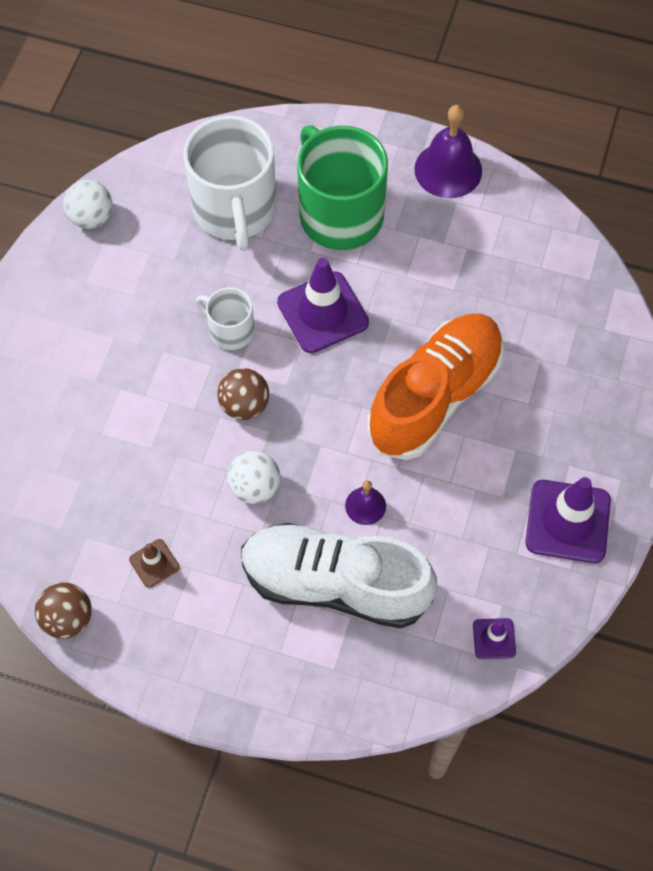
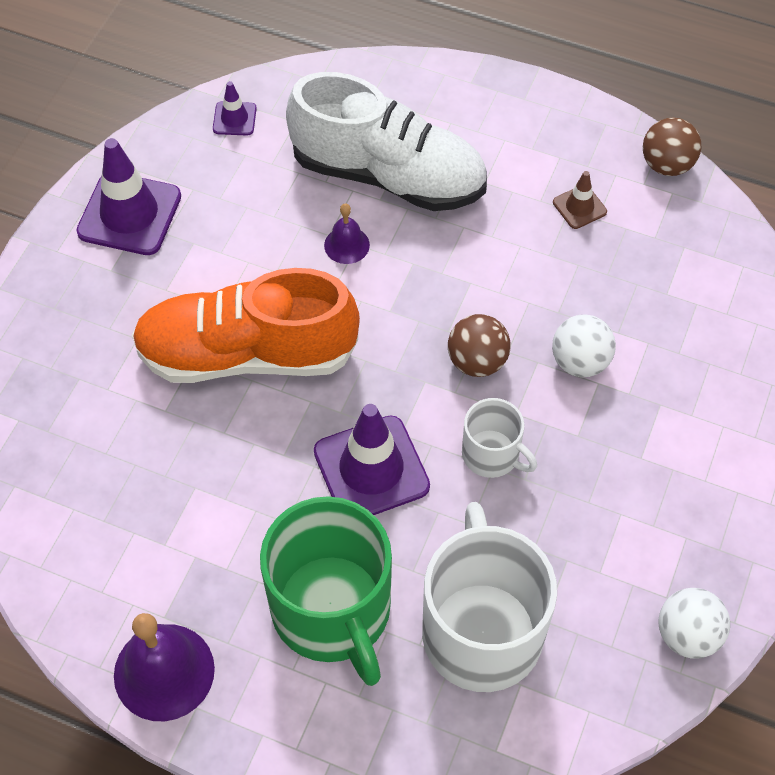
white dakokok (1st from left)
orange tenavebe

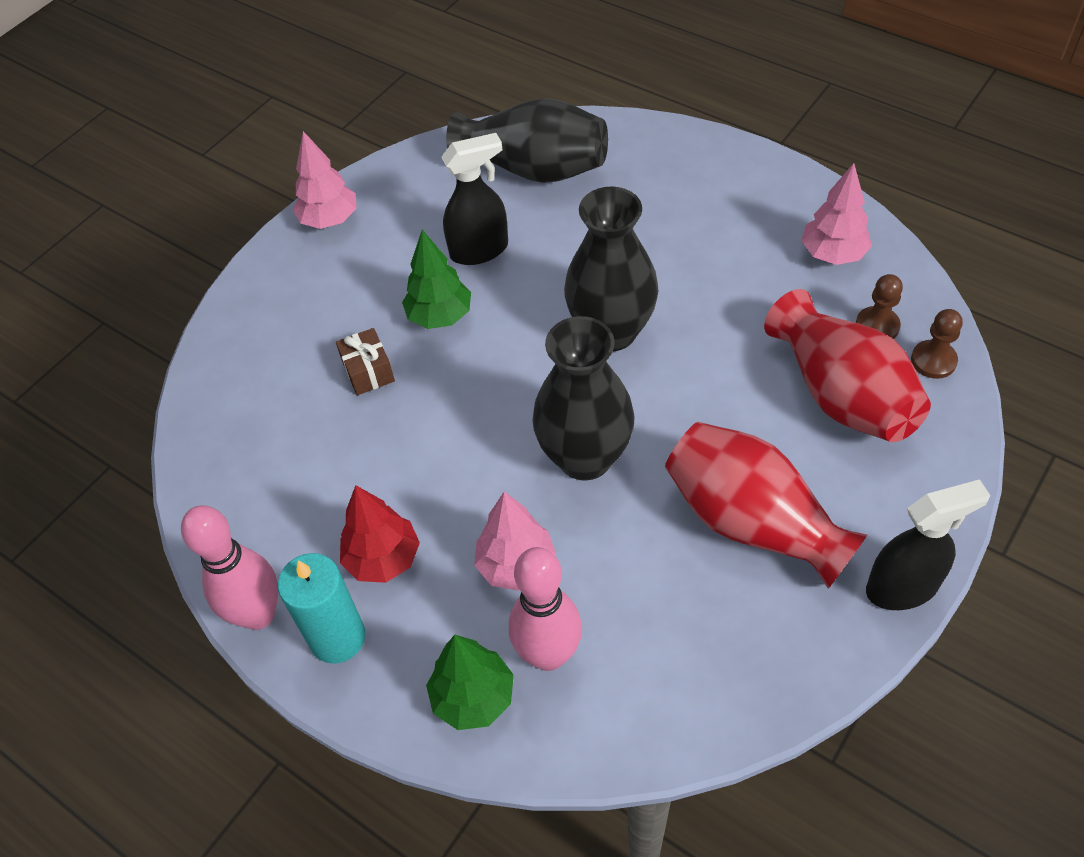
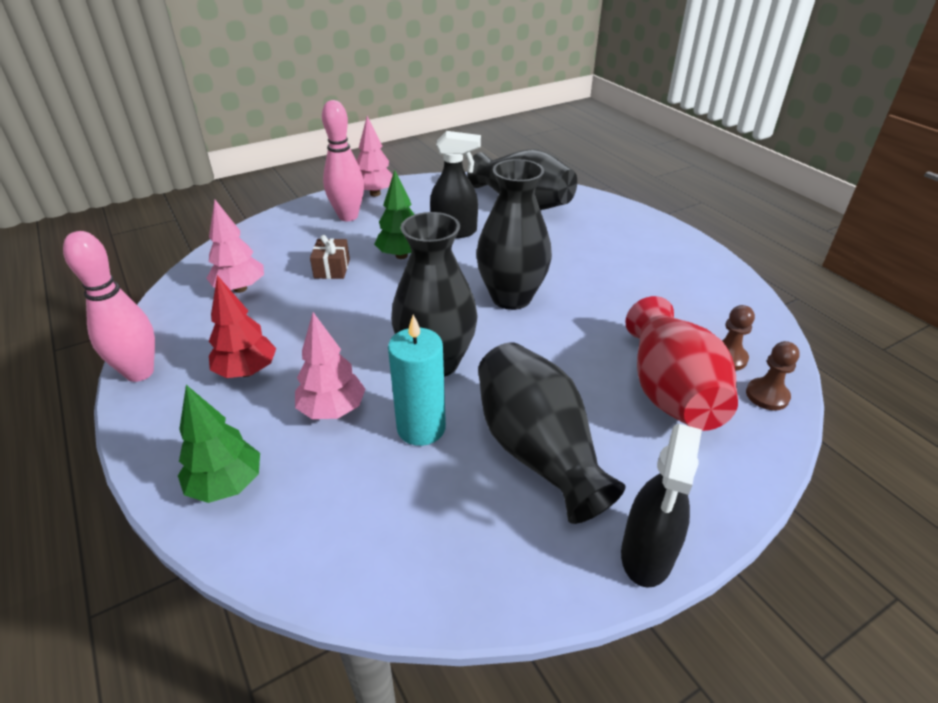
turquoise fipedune
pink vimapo (2nd from left)
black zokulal (4th from left)
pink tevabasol (1st from left)
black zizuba (2nd from left)

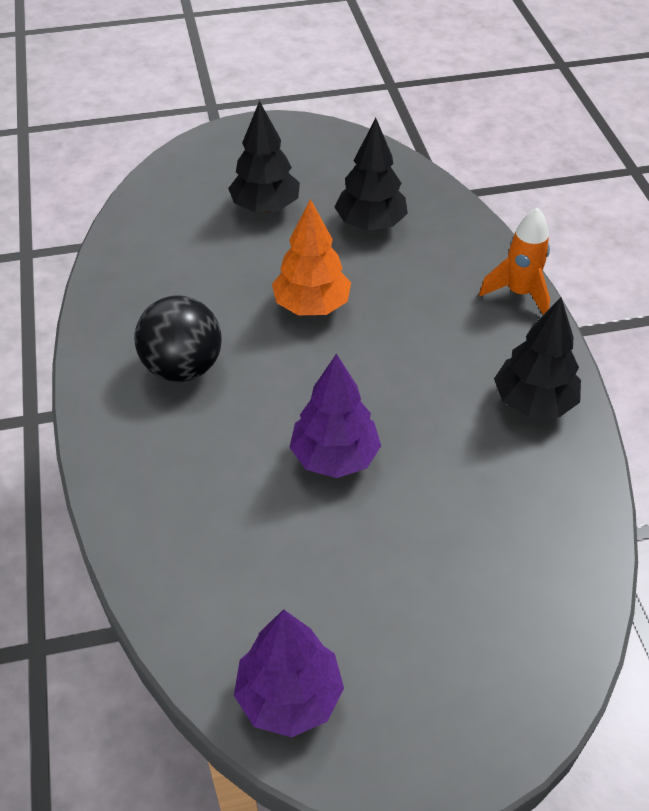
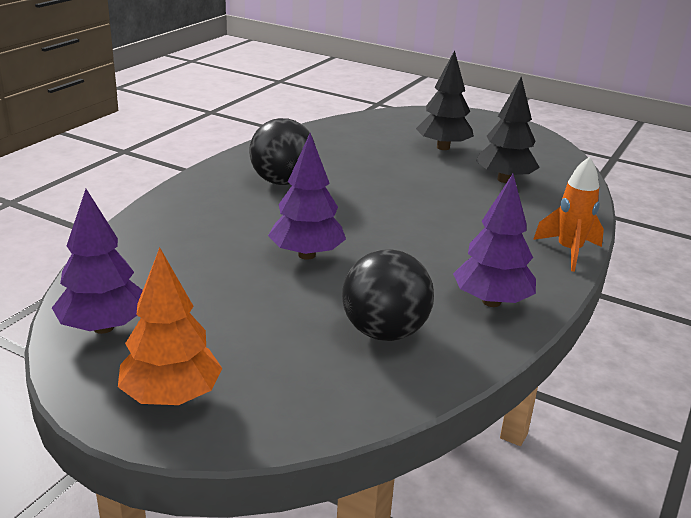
orange tevabasol
purple tevabasol (3rd from left)
black dakokok (2nd from left)

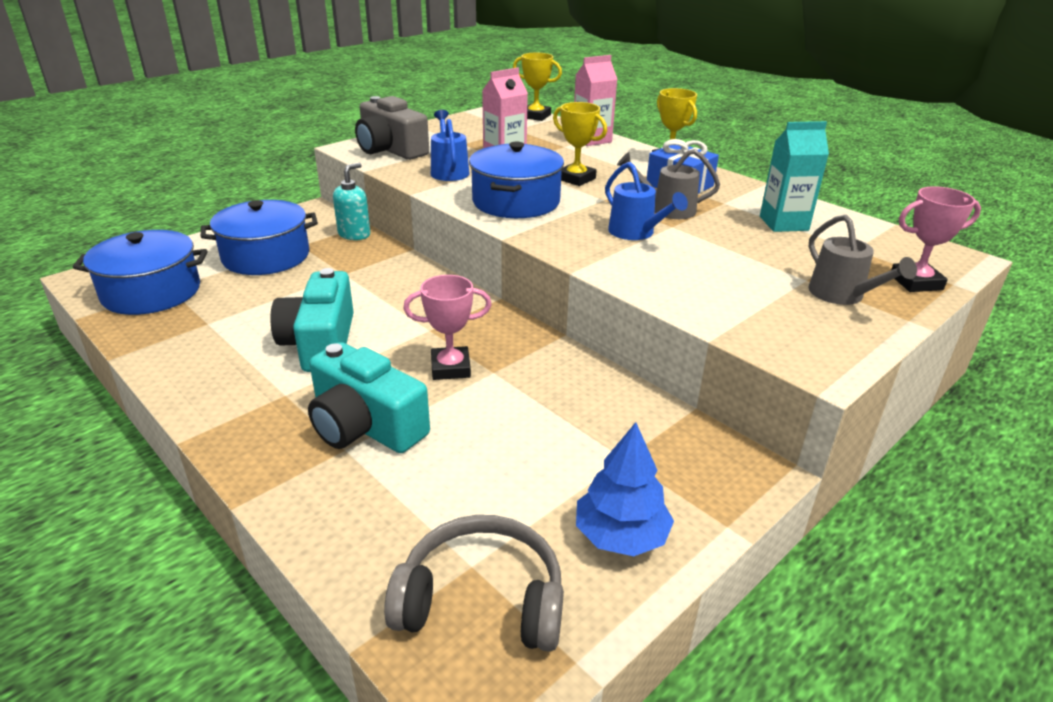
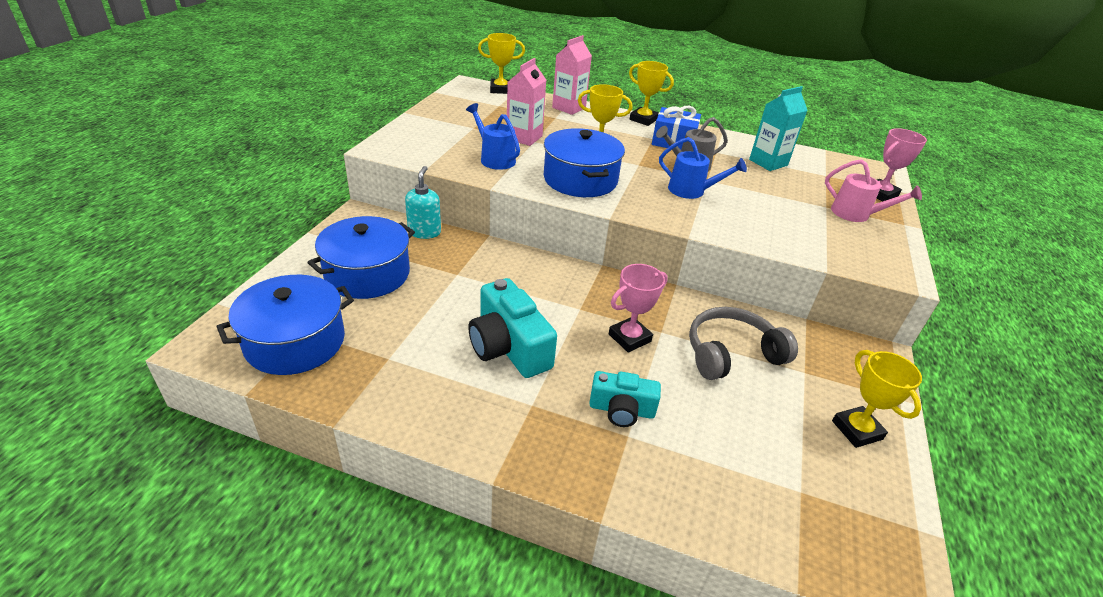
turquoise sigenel (2nd from left)
grey sigenel
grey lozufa
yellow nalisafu (4th from left)
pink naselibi

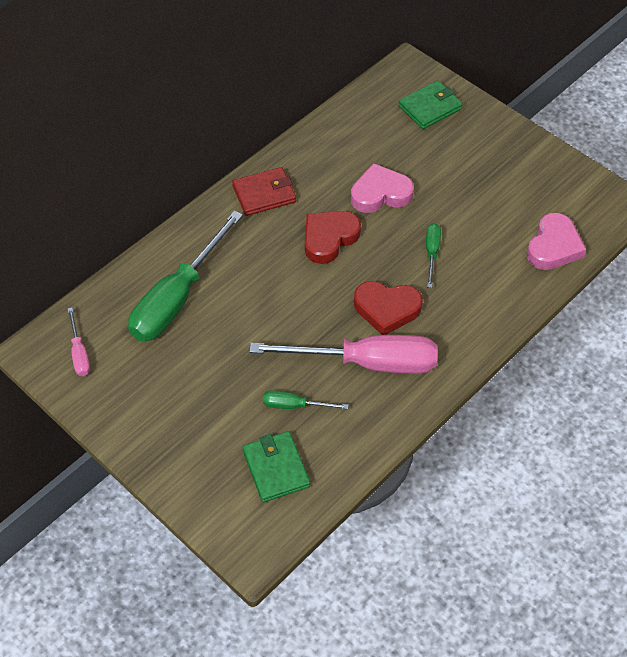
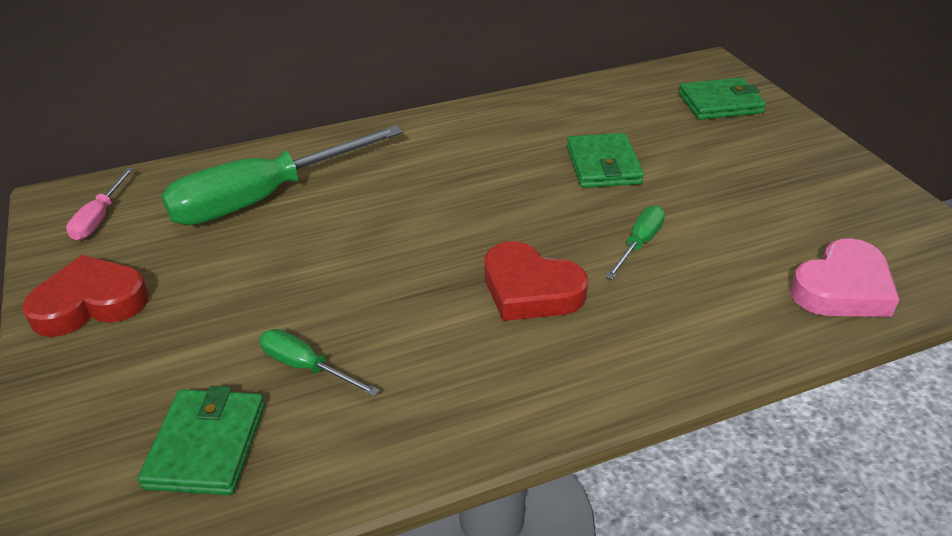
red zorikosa
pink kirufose (2nd from left in the first image)
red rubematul (1st from left)
green zorikosa (2nd from left)

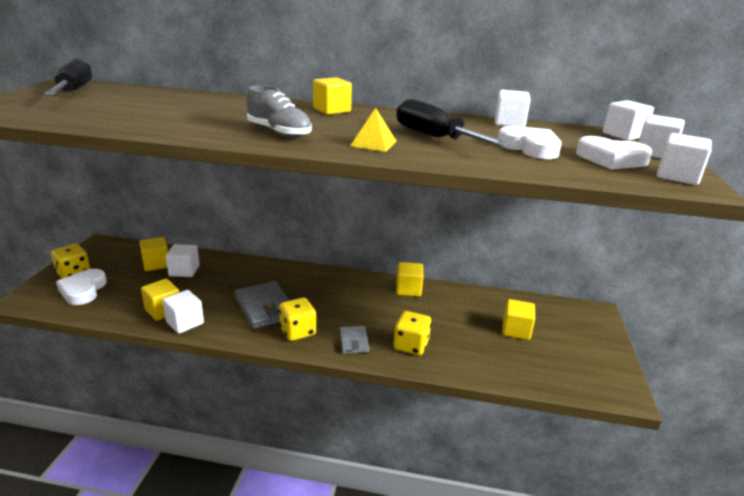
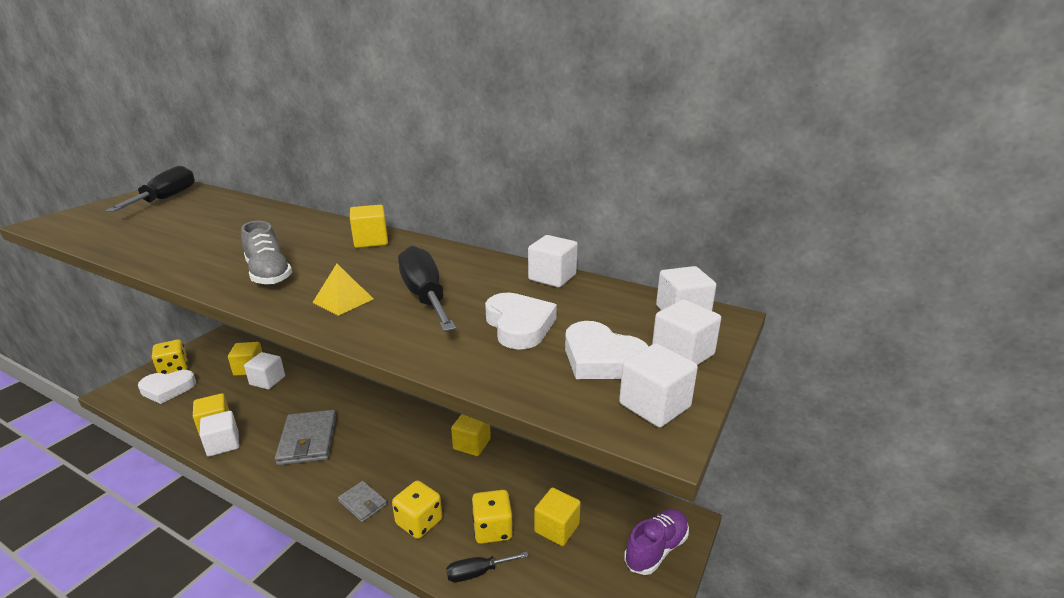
white rubematul (1st from left)
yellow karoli (3rd from left)
grey zorikosa (2nd from left)
black kirufose (3rd from left)
purple tenavebe

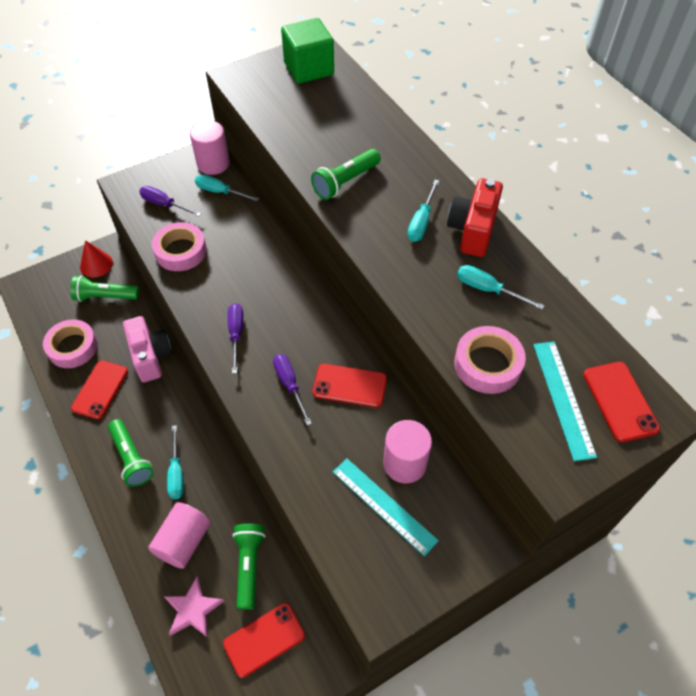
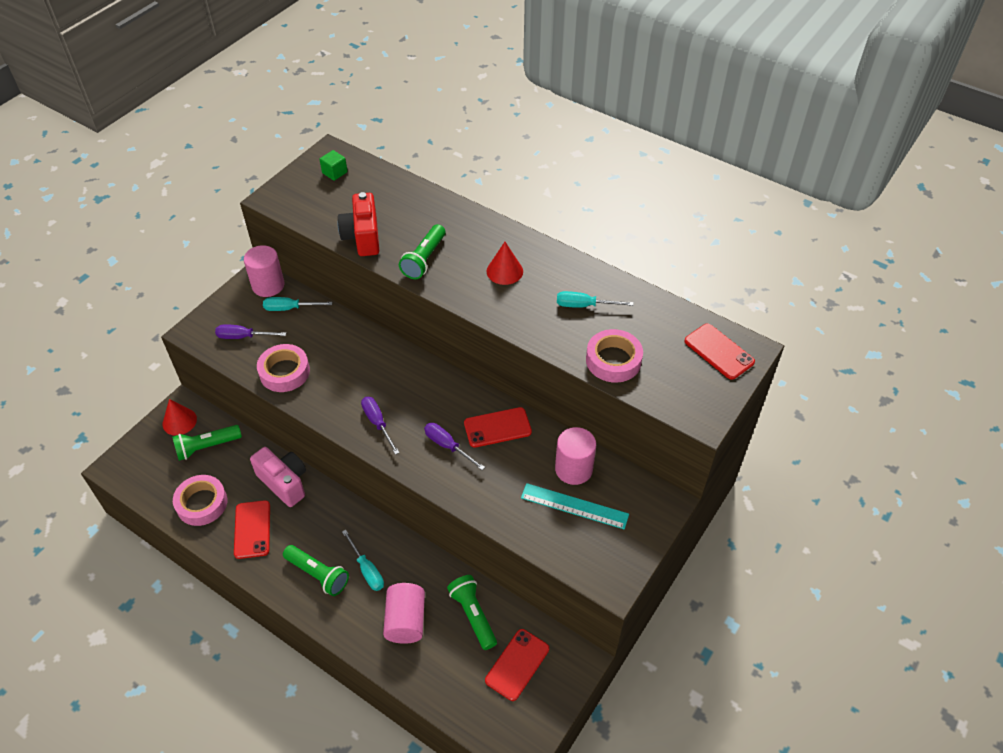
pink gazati
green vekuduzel
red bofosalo (2nd from left)
red sigenel
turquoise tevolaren (2nd from left in the first image)

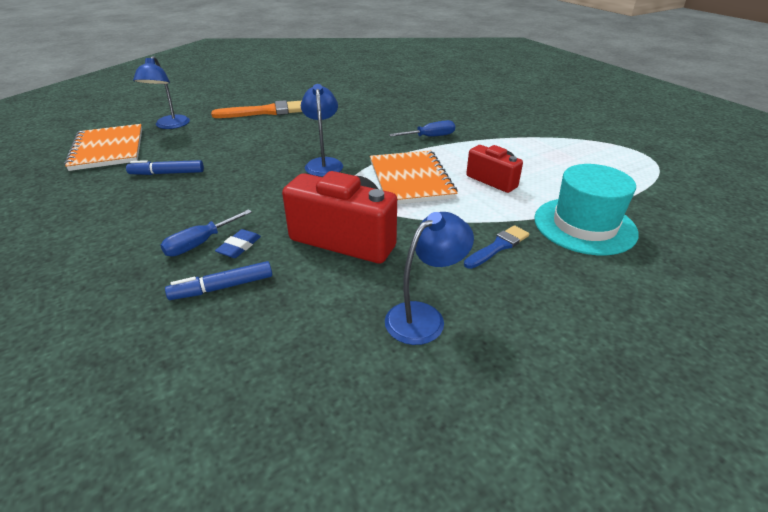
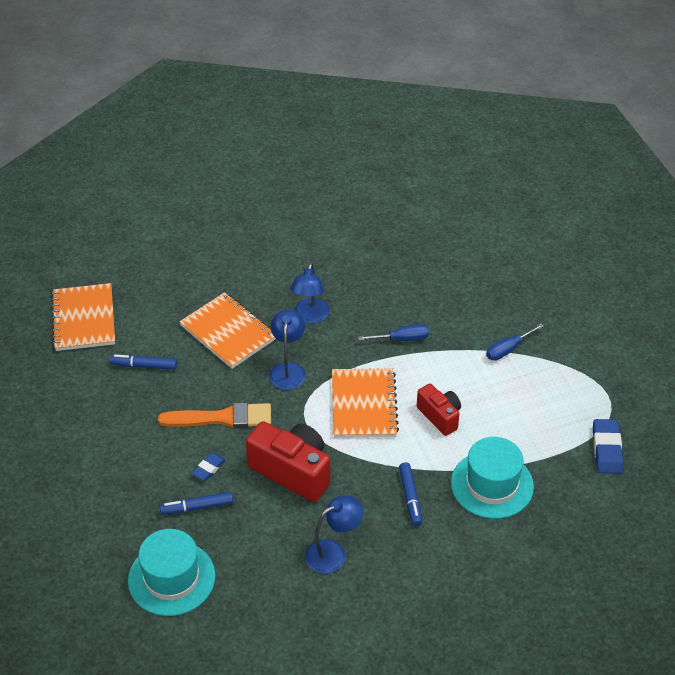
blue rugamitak (2nd from left)
blue kirufose (2nd from left)
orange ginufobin
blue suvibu (3rd from left)
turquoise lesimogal (1st from left)
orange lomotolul (2nd from left)
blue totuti (2nd from left)

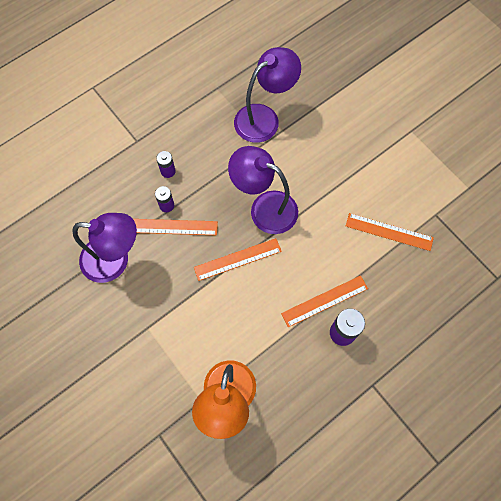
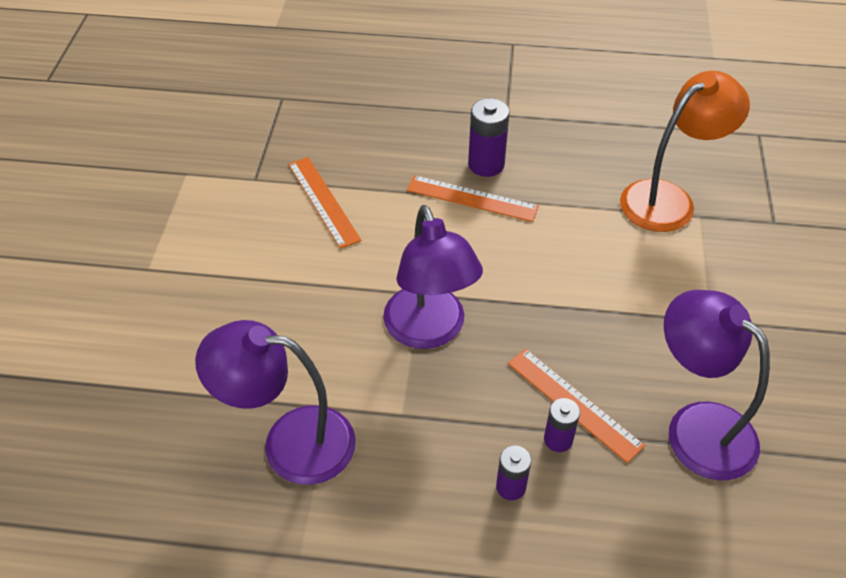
orange tevolaren (2nd from left in the first image)

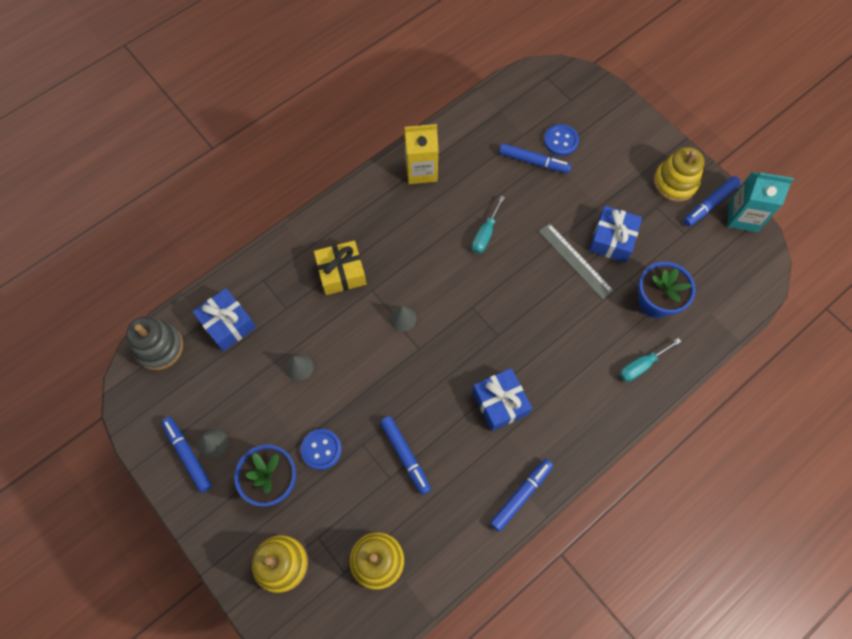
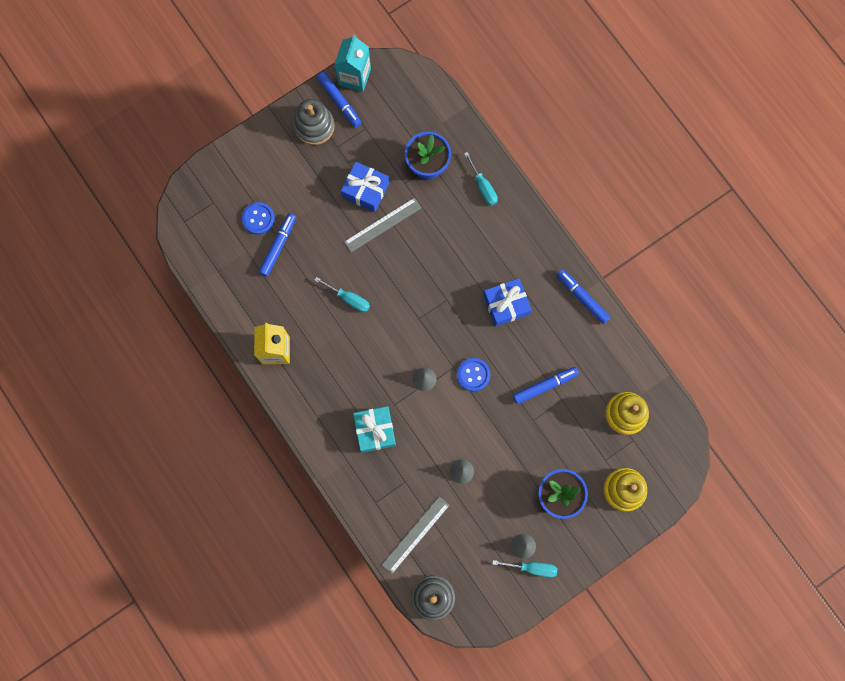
turquoise kirufose (3rd from left)
grey tevolaren (2nd from left)
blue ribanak (2nd from left)
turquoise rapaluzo
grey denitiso (1st from left)

